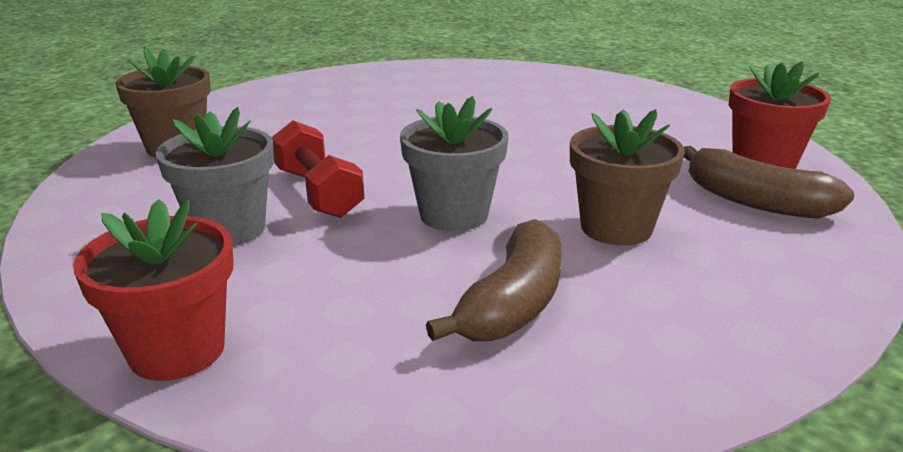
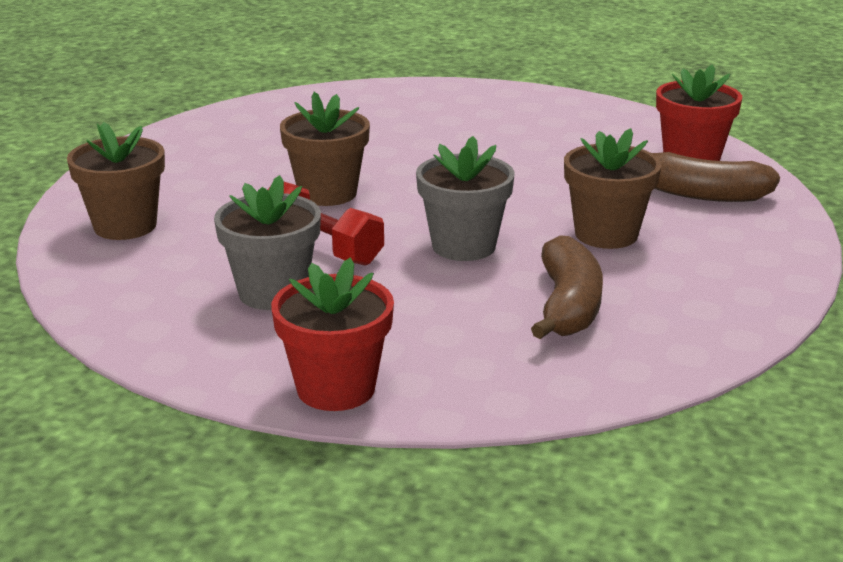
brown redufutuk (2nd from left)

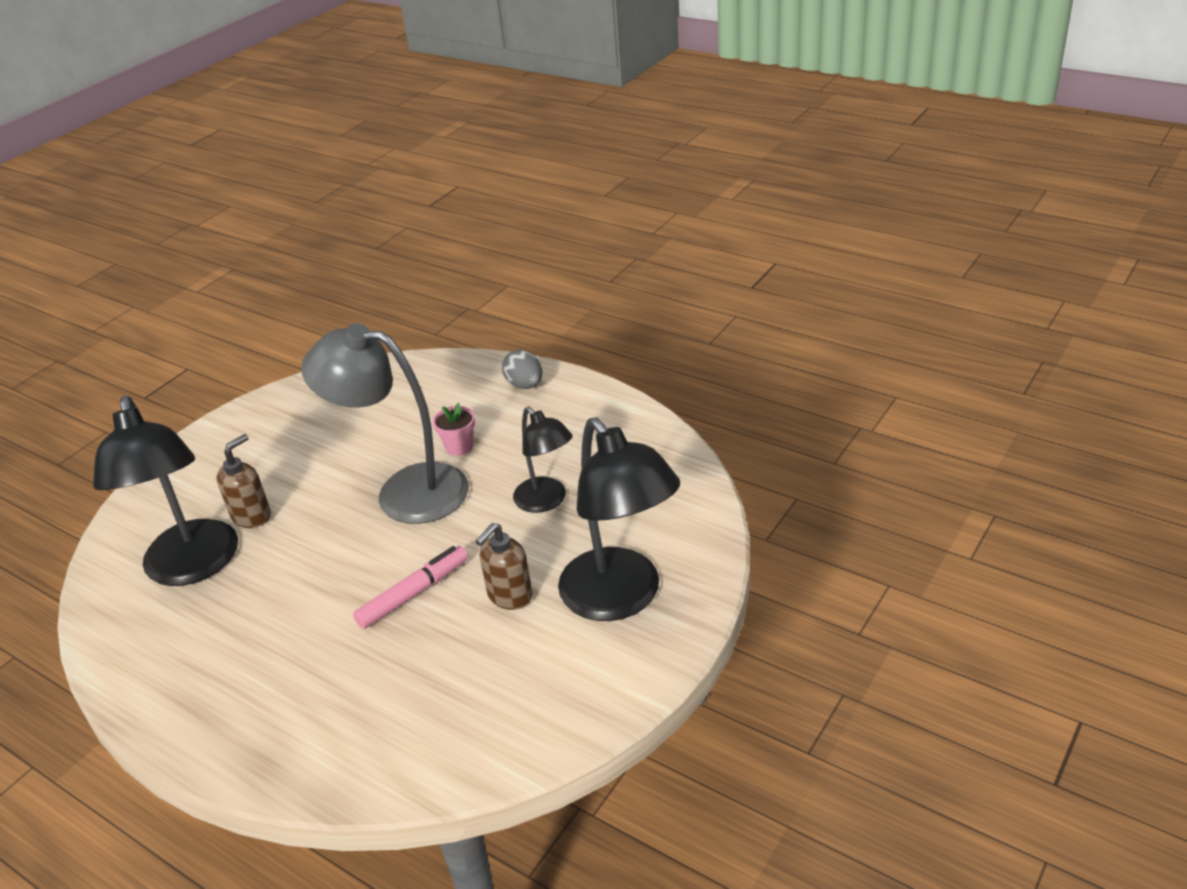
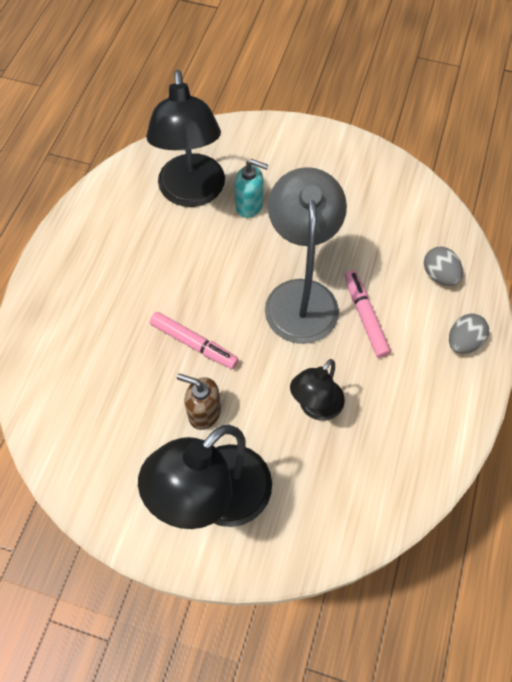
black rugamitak (1st from left)
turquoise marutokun
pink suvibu (2nd from left)
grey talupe (1st from left)

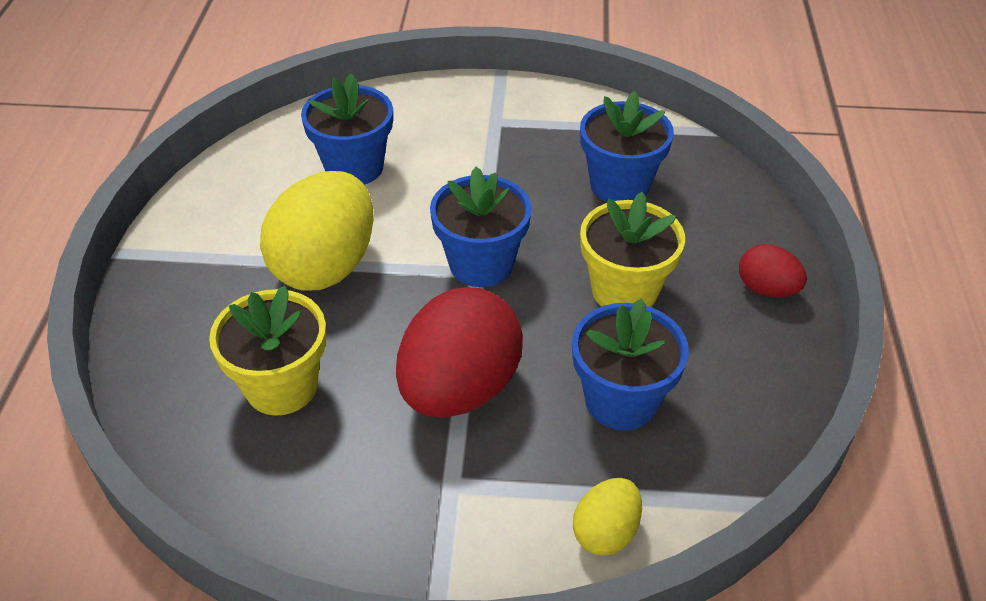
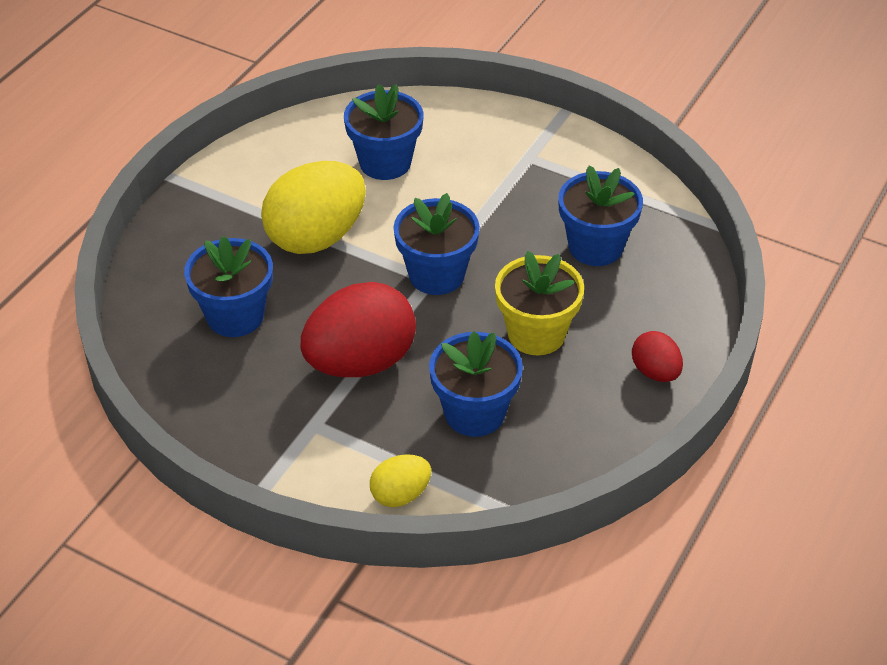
blue redufutuk (1st from left)

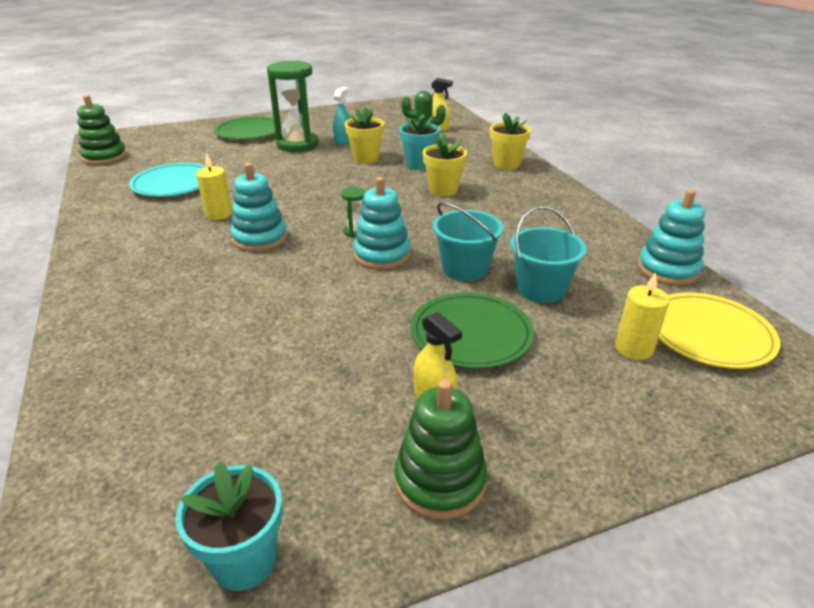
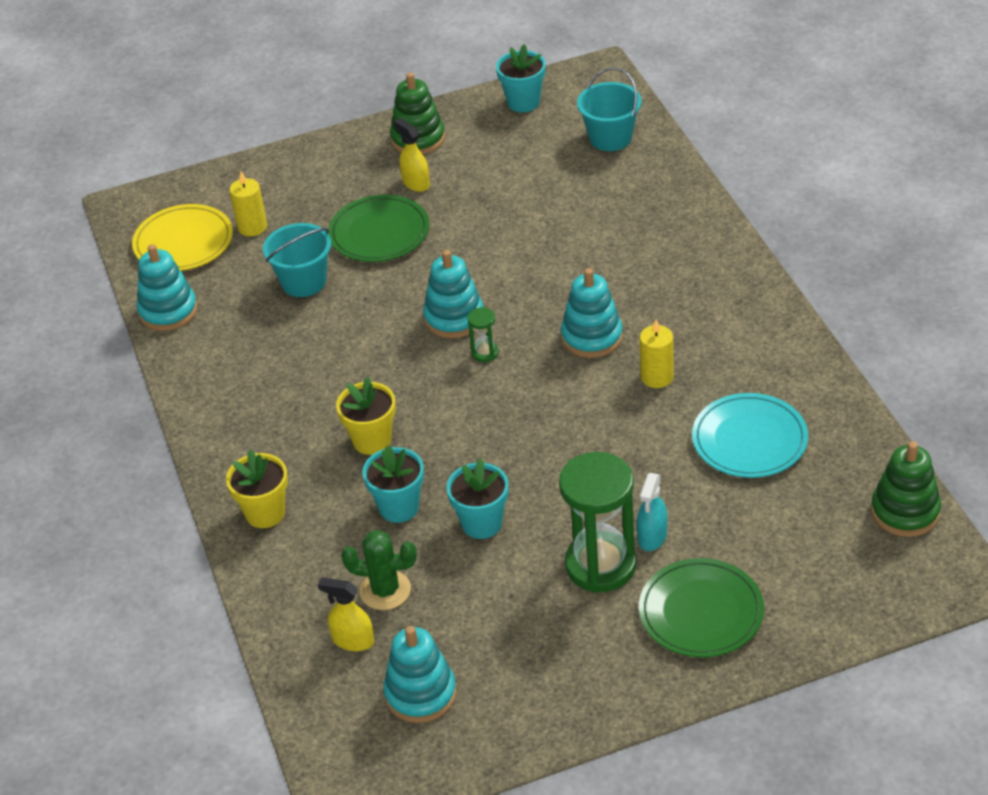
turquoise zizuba
turquoise redufutuk (2nd from left)
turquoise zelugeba (2nd from left)
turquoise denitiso (2nd from left)

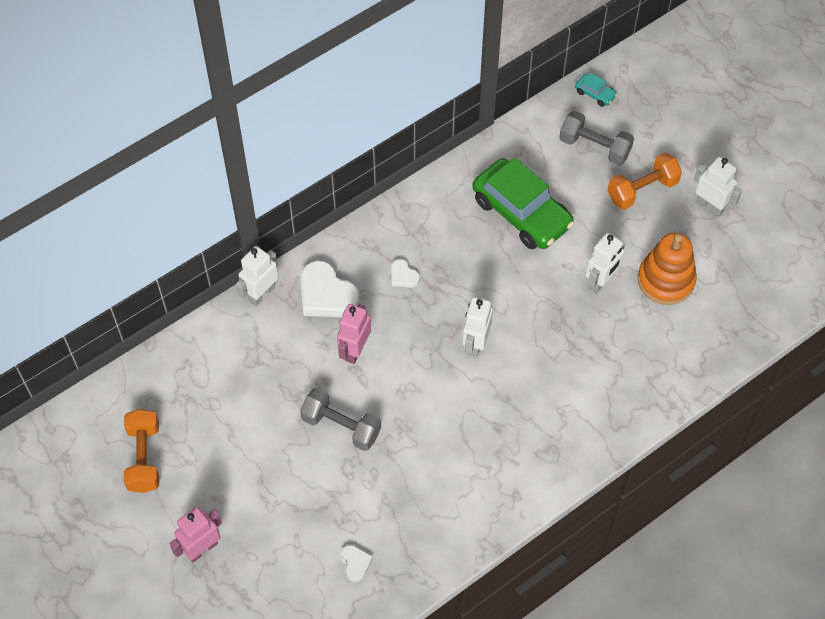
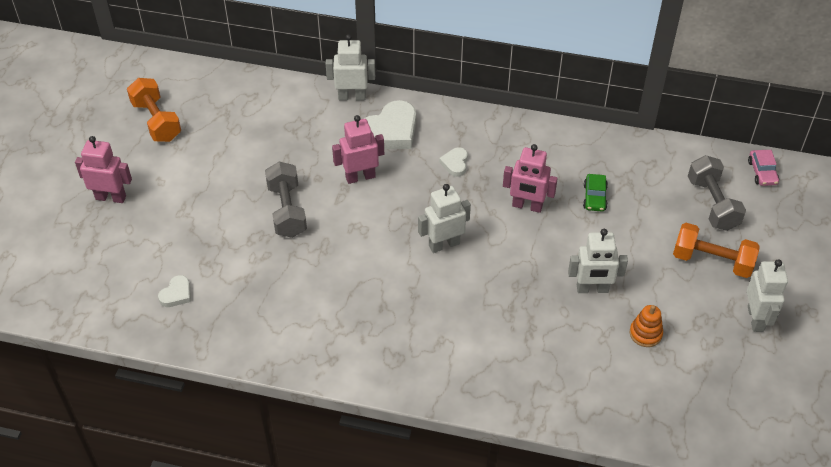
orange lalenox (1st from left)
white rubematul (2nd from left)
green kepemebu
pink kepemebu
orange denitiso
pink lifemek (3rd from left)

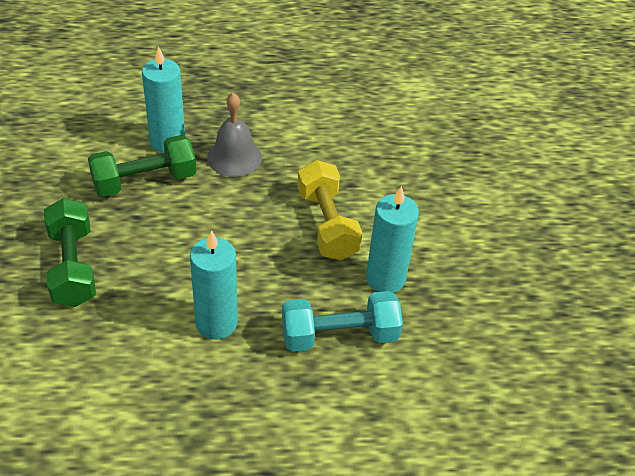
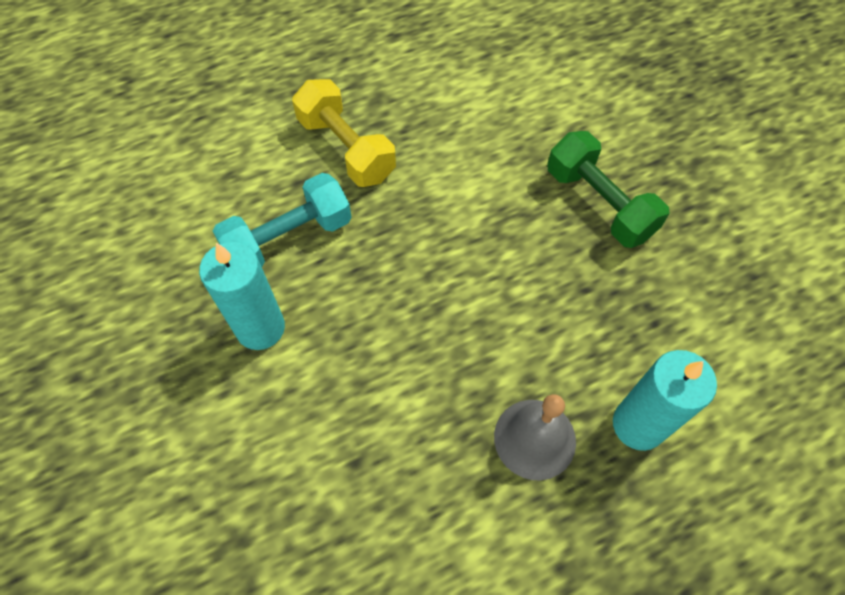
green lalenox (2nd from left in the first image)
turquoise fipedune (2nd from left in the first image)
yellow lalenox

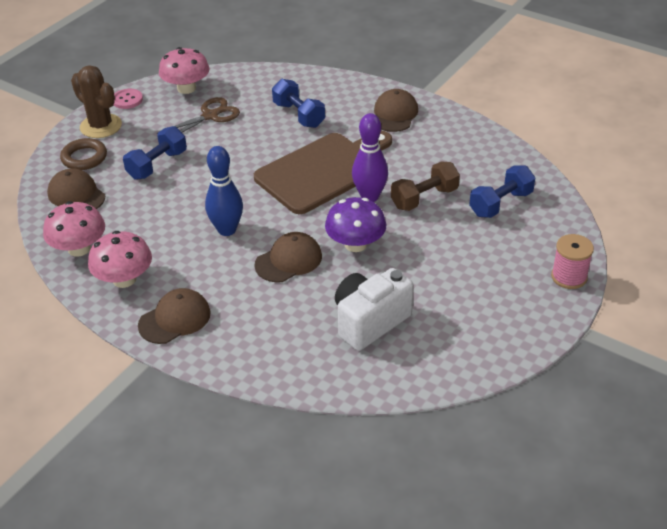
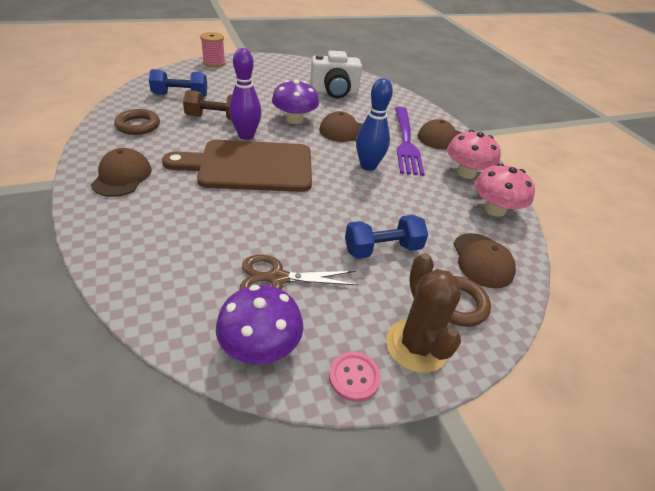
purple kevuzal (1st from left)
blue lalenox (2nd from left in the first image)
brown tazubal (1st from left)
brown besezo (1st from left)
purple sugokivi

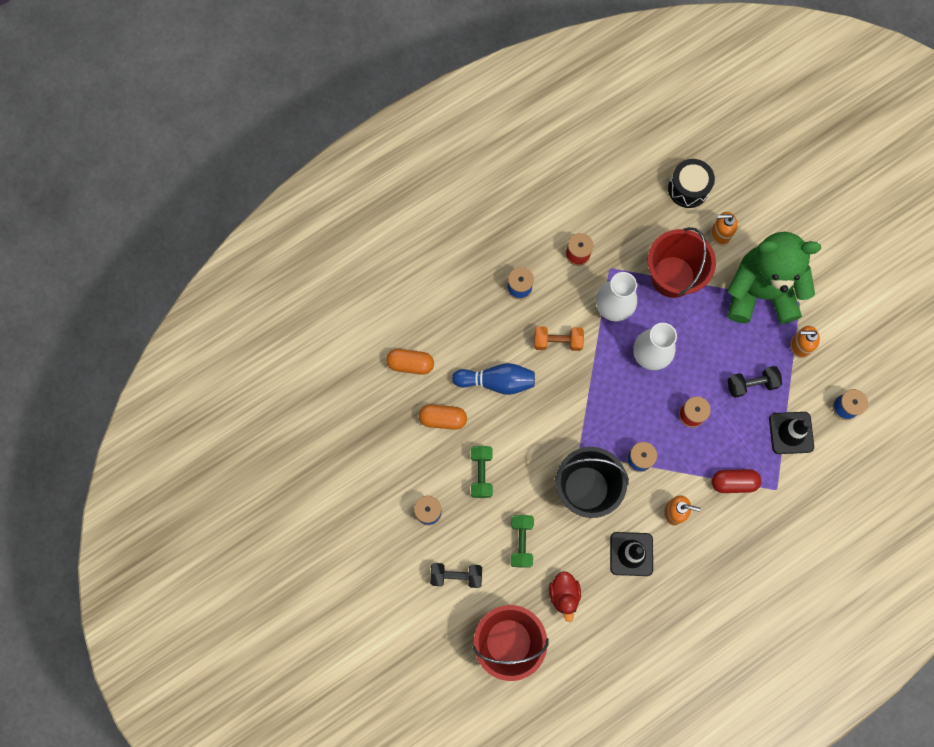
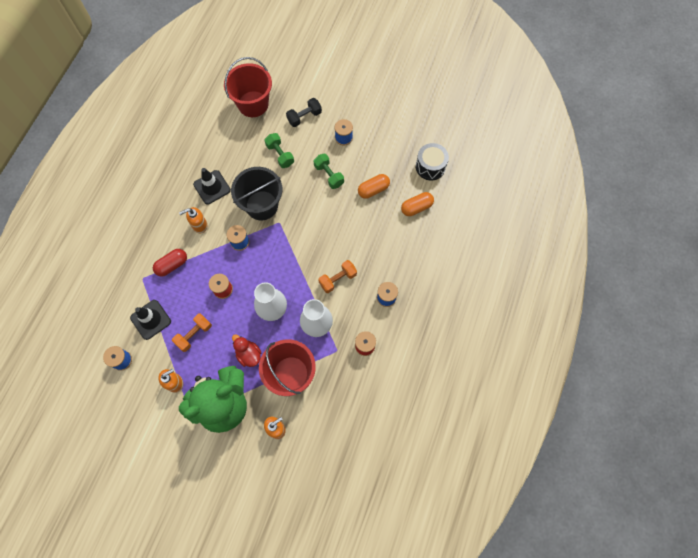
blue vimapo
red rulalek
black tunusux
orange lalenox (1st from left)

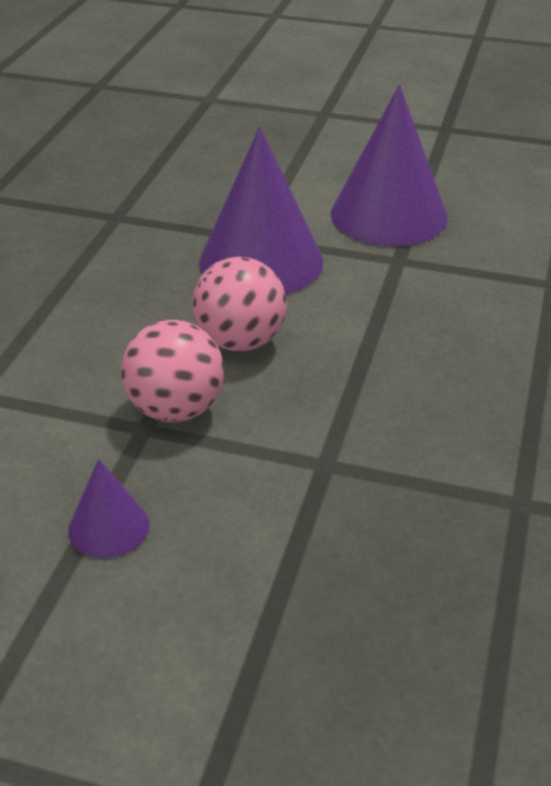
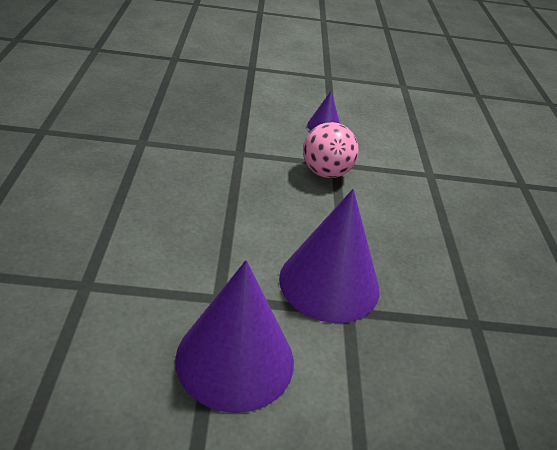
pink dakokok (2nd from left in the first image)

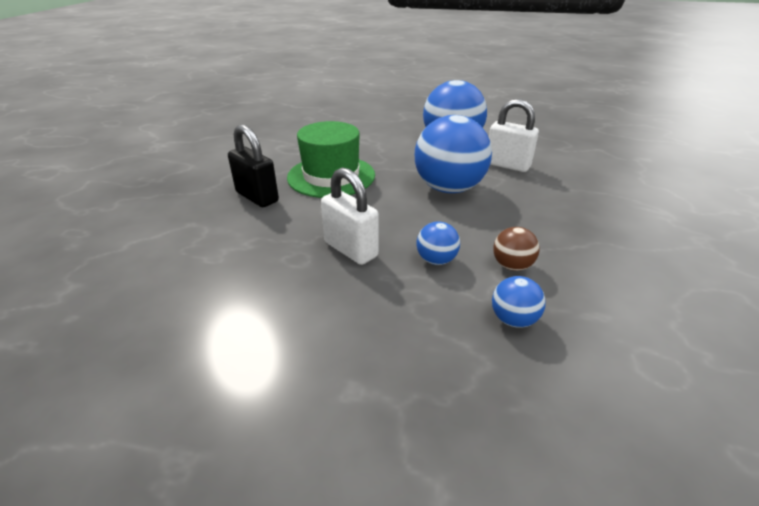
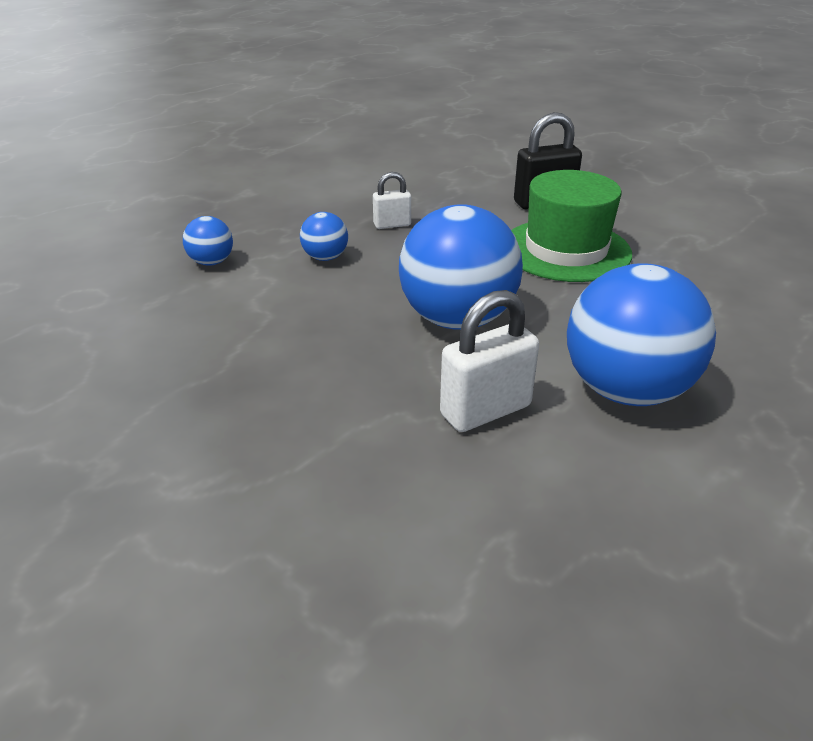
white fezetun (1st from left)
brown dakokok

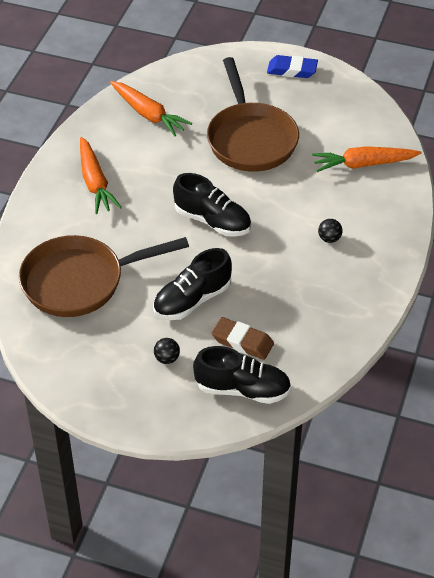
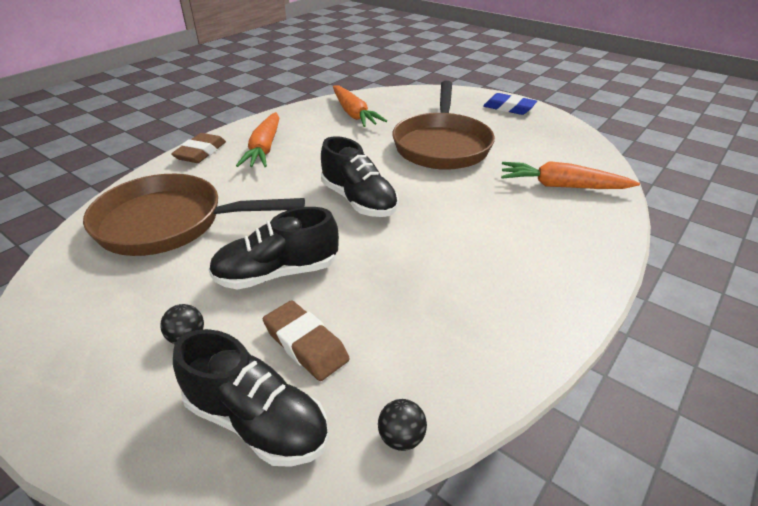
black dakokok (2nd from left)
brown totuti (1st from left)

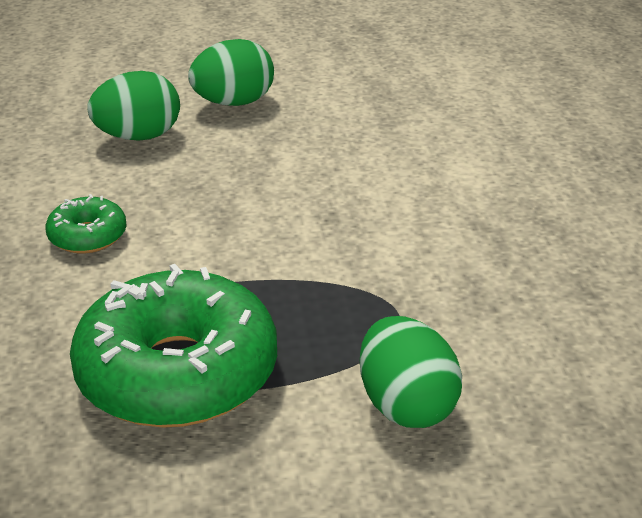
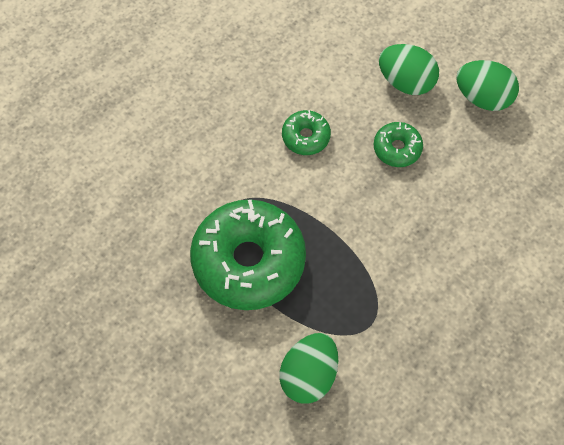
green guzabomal (3rd from left)

